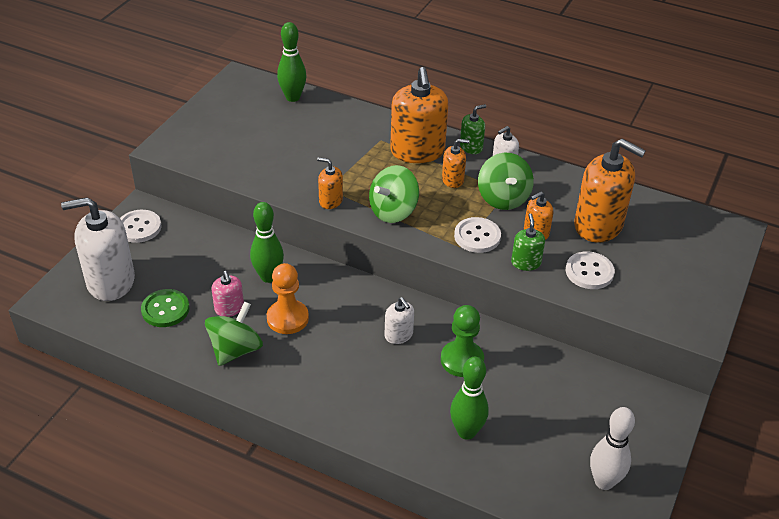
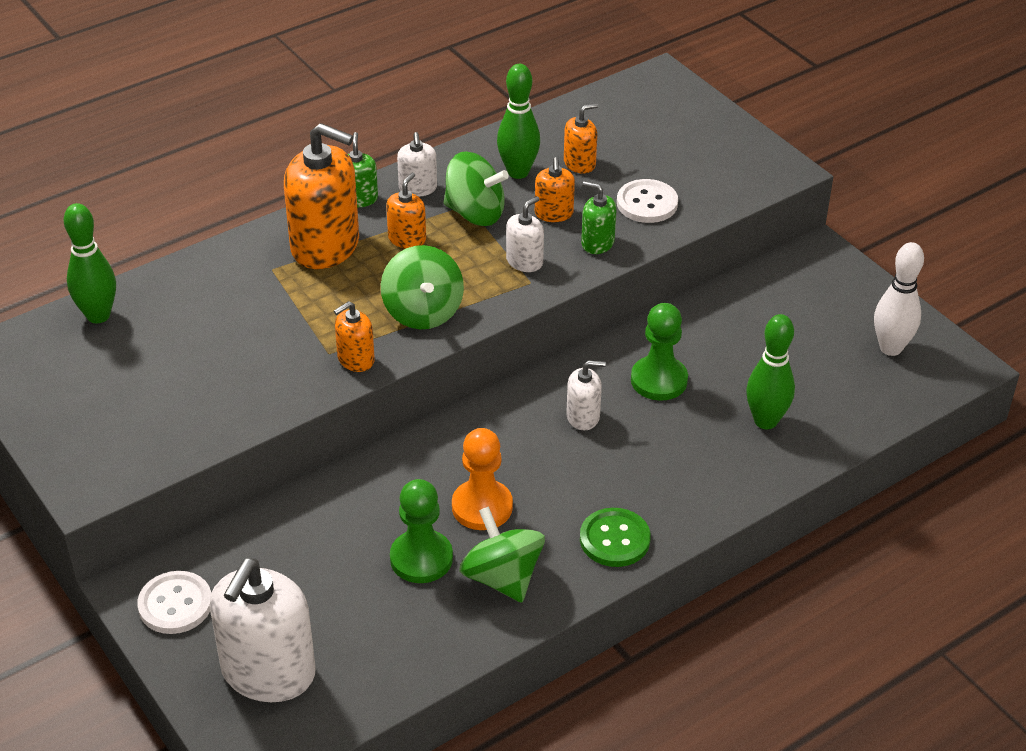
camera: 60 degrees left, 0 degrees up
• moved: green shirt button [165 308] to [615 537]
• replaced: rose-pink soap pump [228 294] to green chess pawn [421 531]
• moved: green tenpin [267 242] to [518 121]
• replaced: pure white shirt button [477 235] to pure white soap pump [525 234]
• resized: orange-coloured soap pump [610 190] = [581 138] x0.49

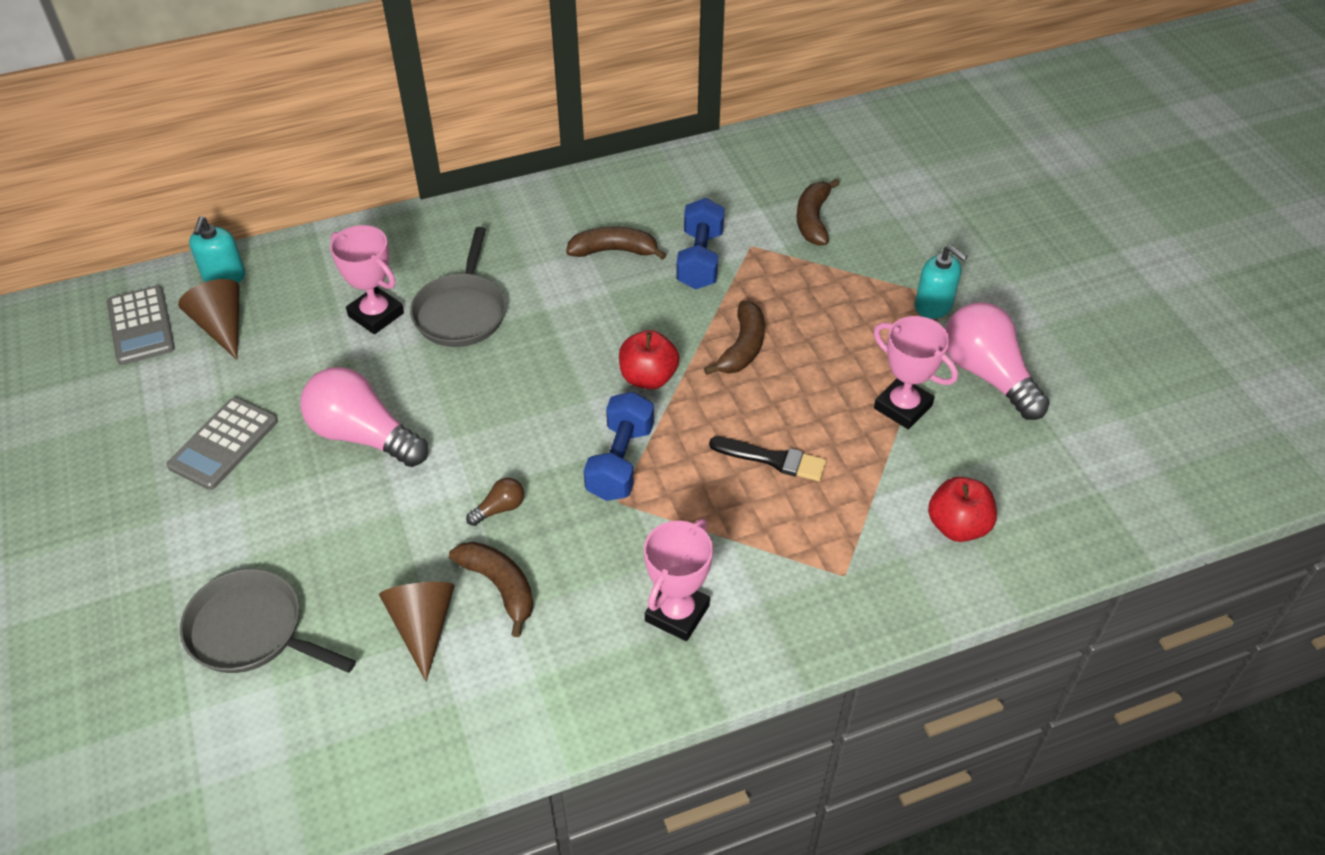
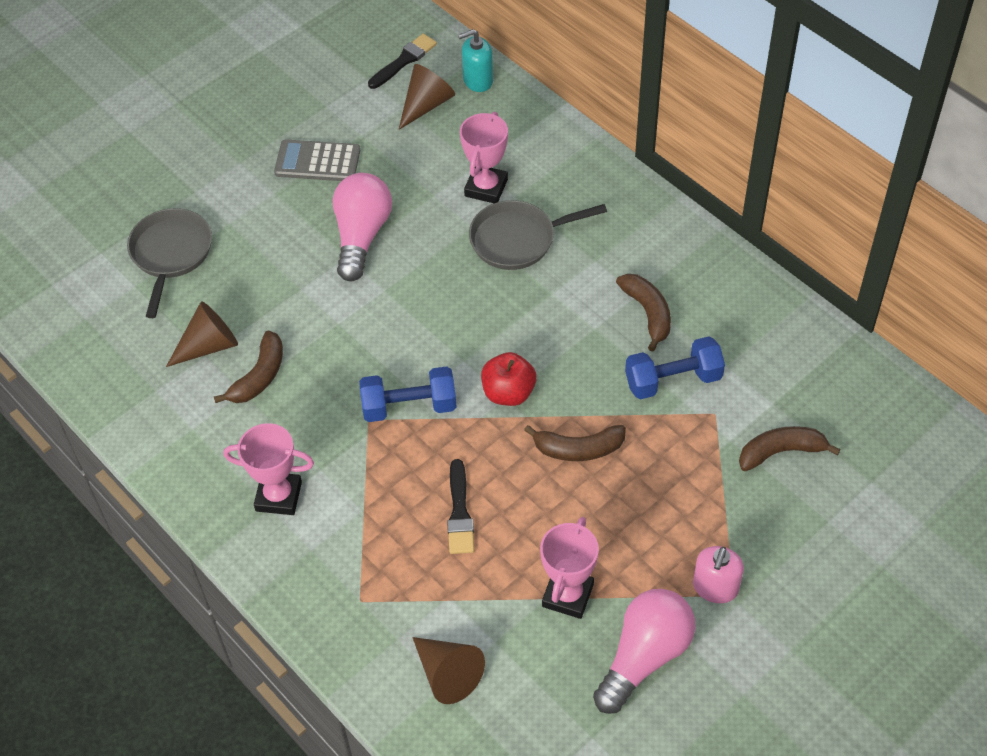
camera: 70 degrees right, 5 degrees up
• replaced: grey adding machine [141 325] to jet-black paintbrush [402 61]
• removed: dark brown bulb [495 502]
• recoloured: aqua soap pump [941 282] to rose-pink soap pump [718 574]
• replaced: crimson toy apple [962 509] to dark brown cone shape [448 670]

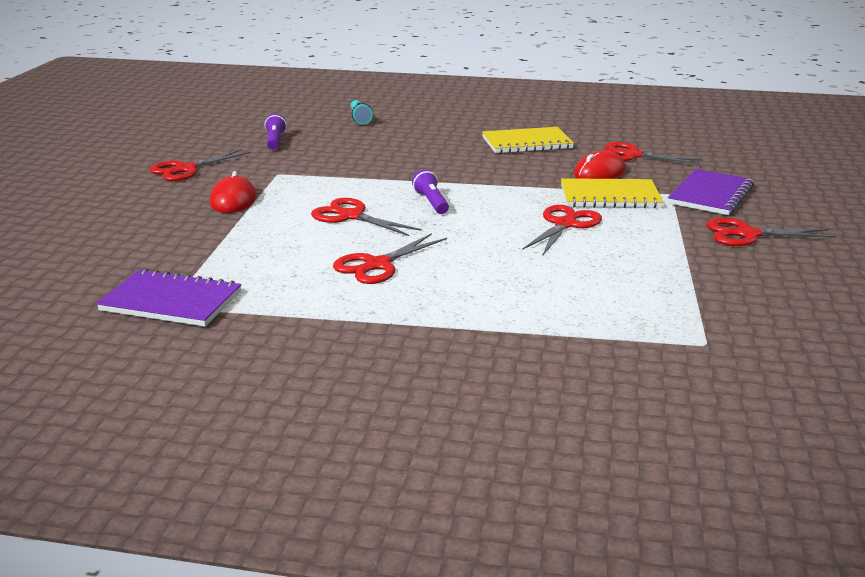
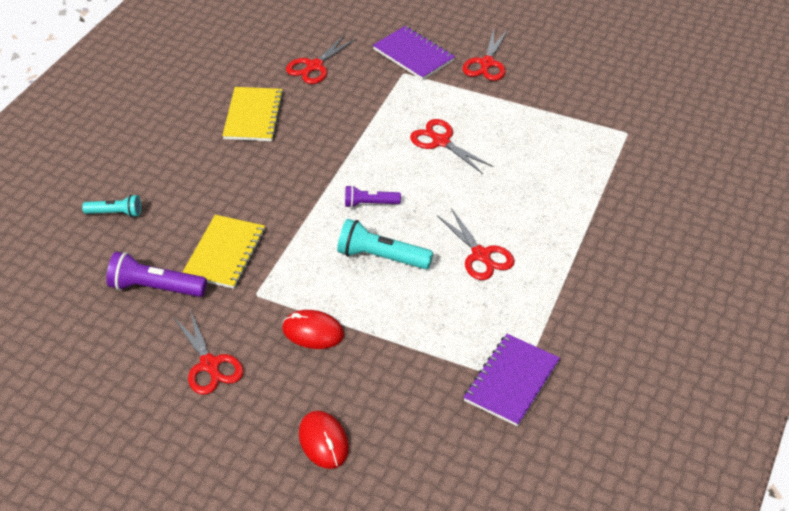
camera: 75 degrees left, 20 degrees up
• resized: purple pocket torch [276 132] = [156 274] x1.60
• replaced: crimson scissors [366 217] to aqua pocket torch [385 244]
• moved: bright yellow notebook [612 193] to [223 252]
• moved: crimson PC mouse [600 165] to [324 440]

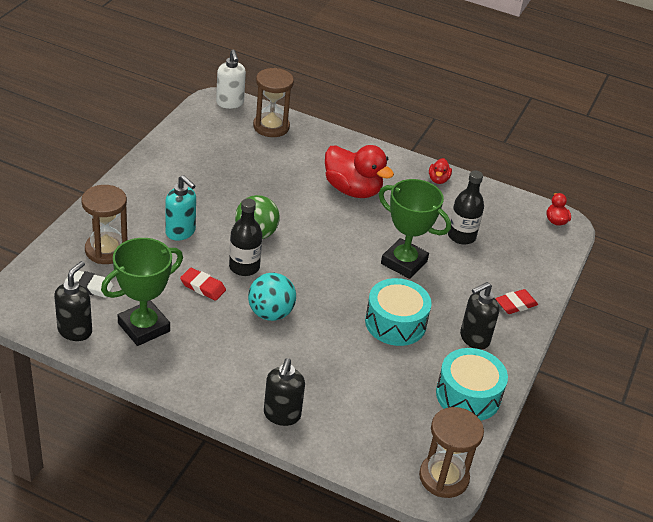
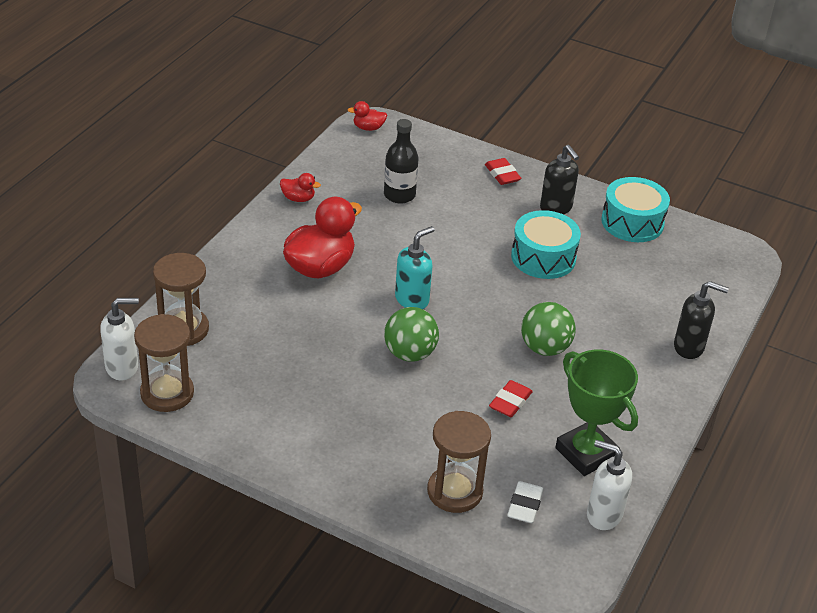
camera: 85 degrees left, 0 degrees up
• recoloured: jet-black soap pump [73 301] to pure white soap pump [609 485]
• moved: aqua soap pump [180 207] to [415 267]
• removed: jet-black flask [245 237]
• recoloured: aqua sphere [272 297] to green sphere [548 329]
• removed: green trophy [415 229]
• moved: dark brown hourglass [451 452] to [164 363]

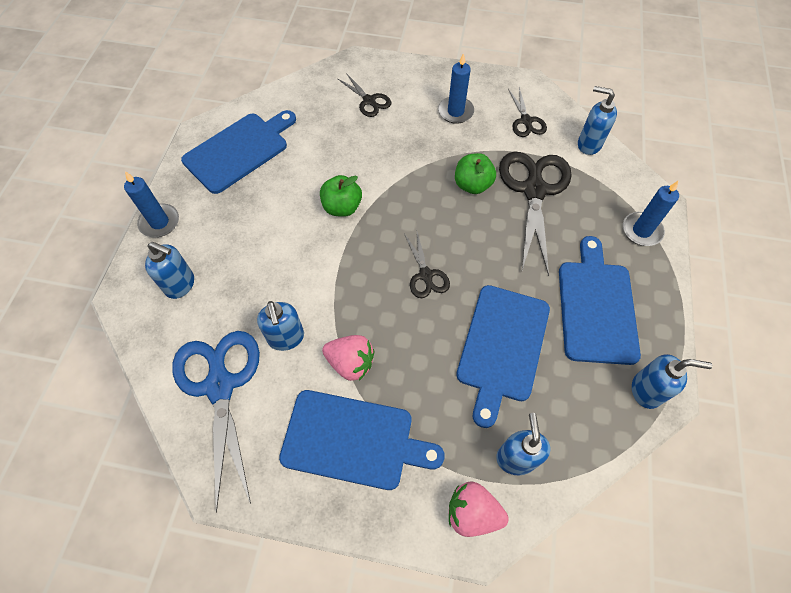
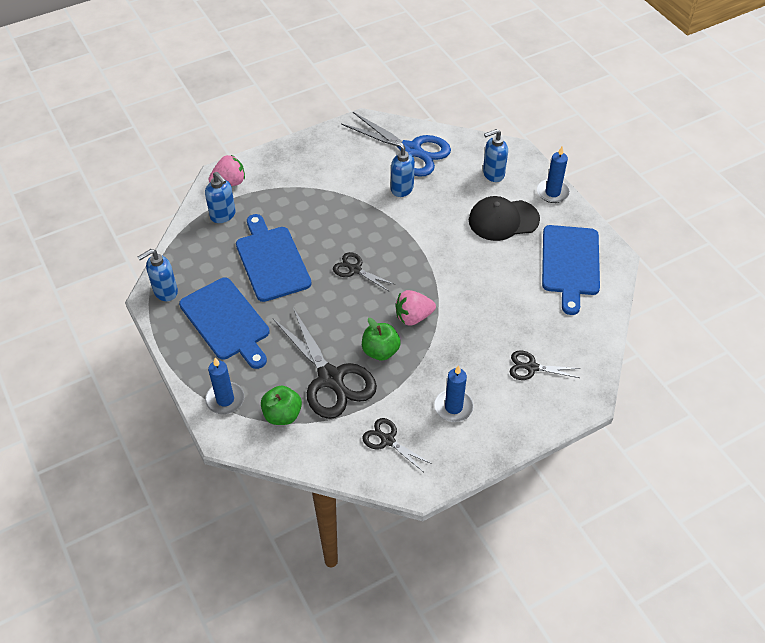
camera: 140 degrees right, 10 degrees down
• removed: cobalt cutting board [362 440]
• moved: green toy apple [341 196] to [281 405]
• moved: rose-pink berry [348 358] to [415 308]
• removed: cobalt soap pump [597 120]
• added: jet-black peaked cap [504 218]

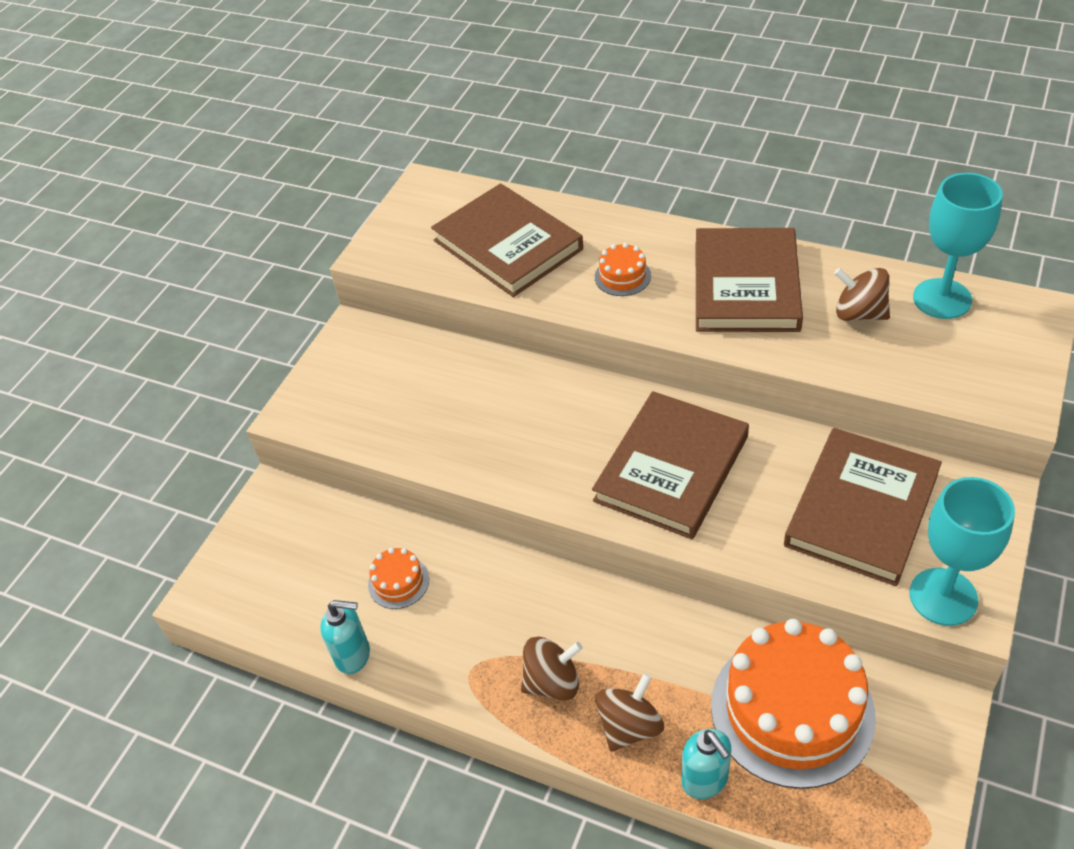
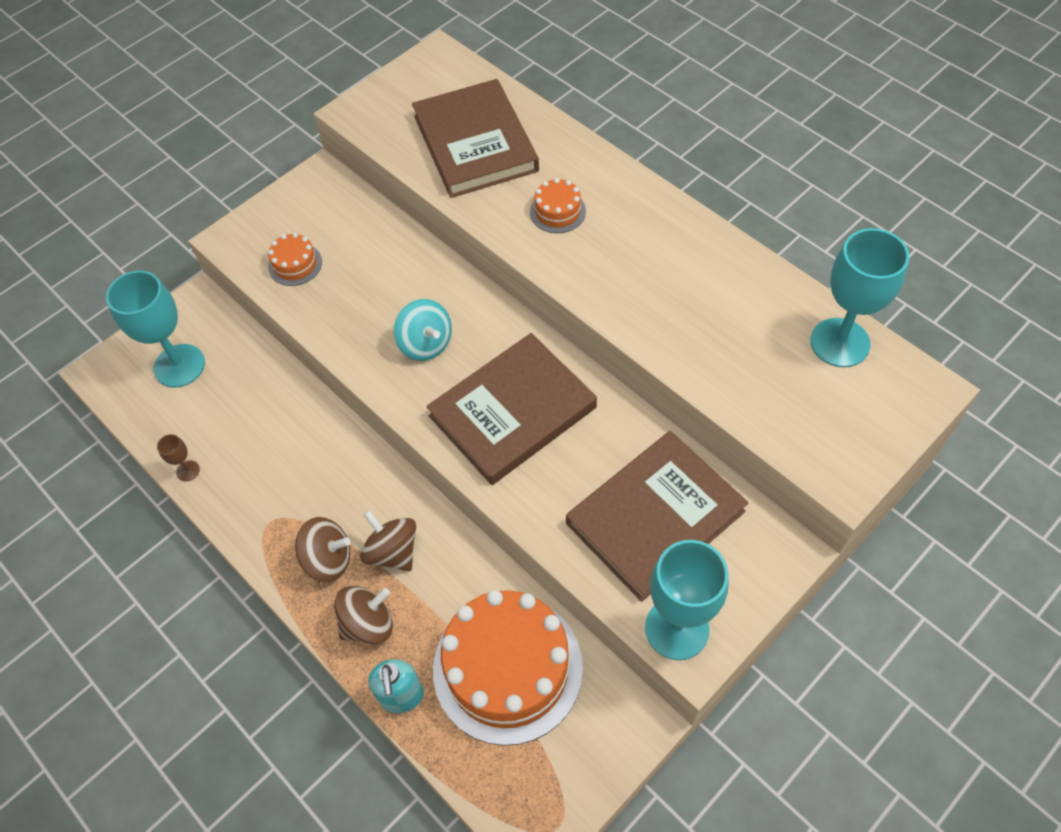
camera: 20 degrees right, 10 degrees up
• replaced: aqua soap pump [345 637] to dark brown chalice [178 457]
• moved: orange-coloured cake [398 578] to [295 259]
• removed: dark brown book [749 280]
• moved: dark brown toy top [862 294] to [388 540]
• added: aqua chalice [155 329]
• added: aqua toy top [423 330]

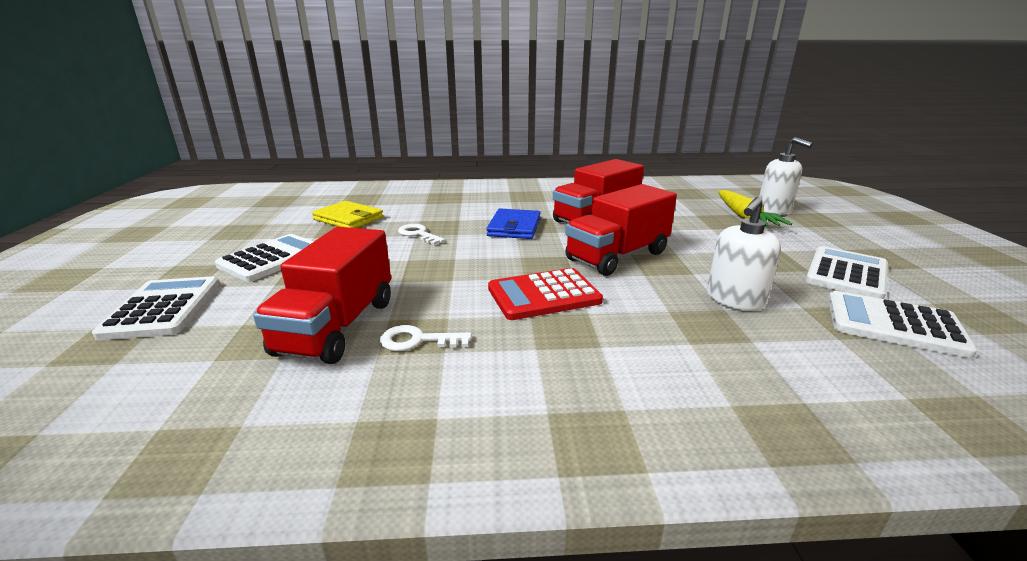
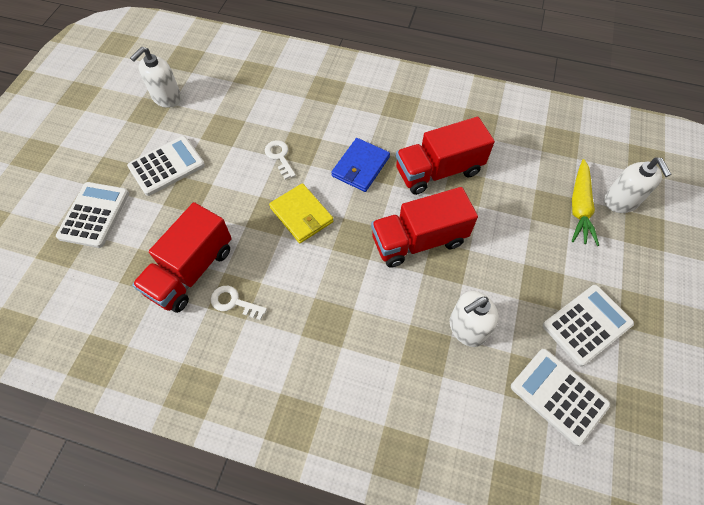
camera: 20 degrees right, 35 degrees up
• moved: bright yellow wallet [347 214] to [301 213]
• removed: crimson adding machine [545 294]
• added: pure white soap pump [156 77]

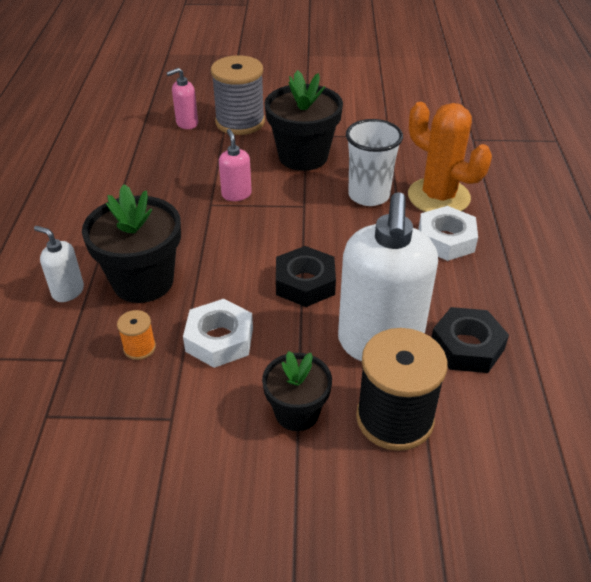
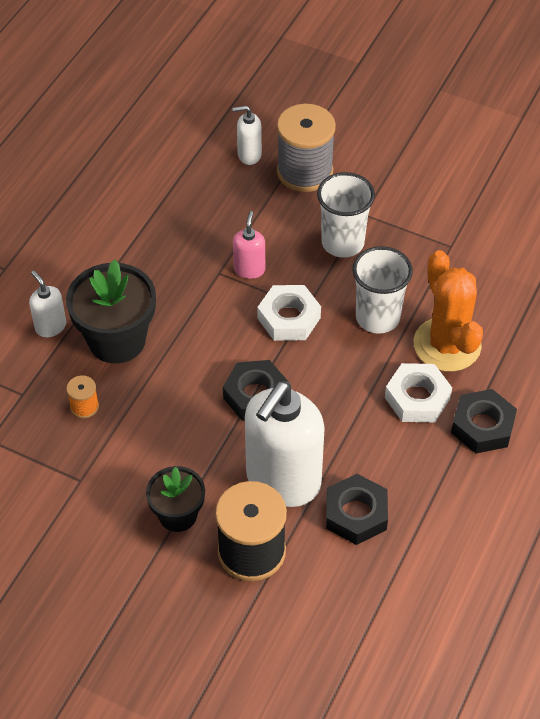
camera: 25 degrees right, 10 degrees up
• recoloured: rose-pink soap pump [182 98] to pure white soap pump [247 135]
• moved: pure white nut [218 333] to [289 313]
• replaced: jet-black potted plant [303 120] to pure white tumbler [346 215]
• added: jet-black nut [484 421]

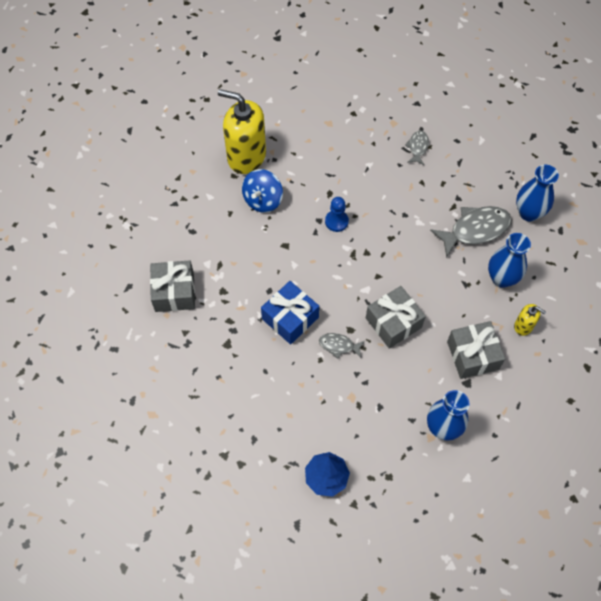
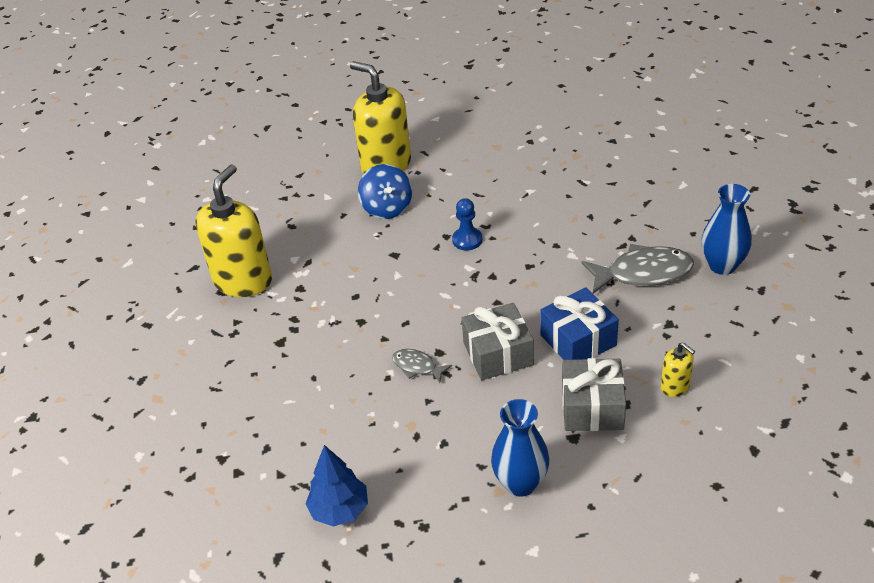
camera: 20 degrees right, 20 degrees down
• replaced: grey wrapped gift [172 286] to bright yellow soap pump [233 230]
• turned: cobalt toy top [262 191] = [385 191] 60 degrees counterclockwise
• moved: cobalt wrapped gift [290 312] to [579 323]
• removed: grey toy fish [417 148]
• removed: cobalt flower vase [509 260]

